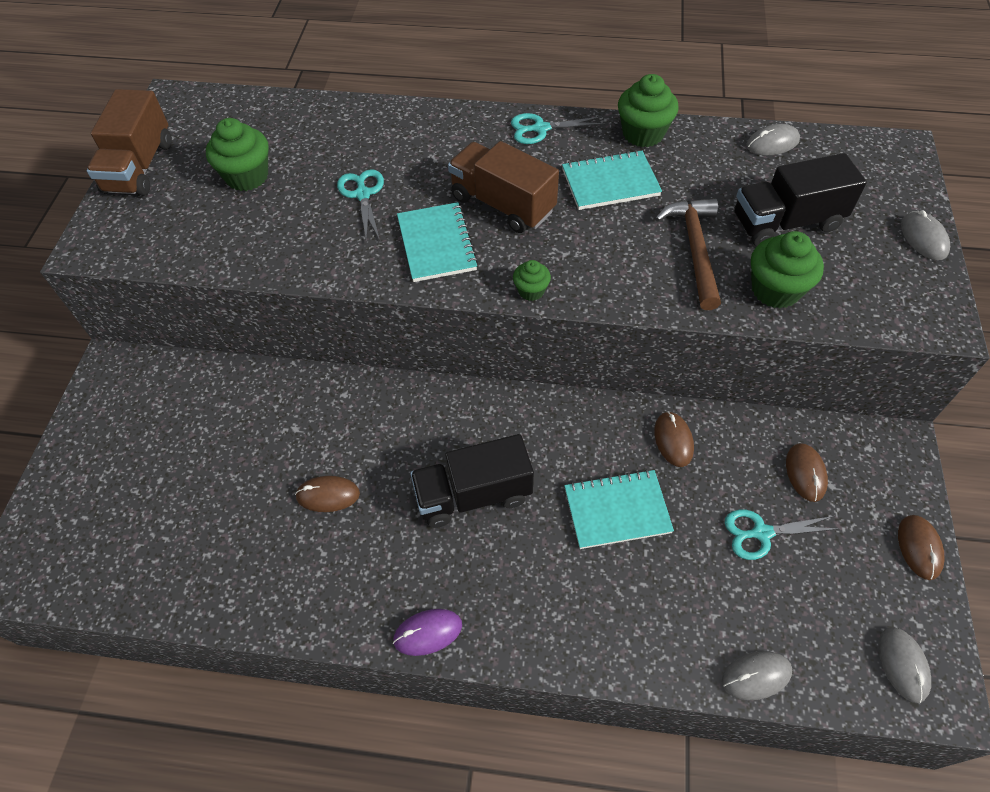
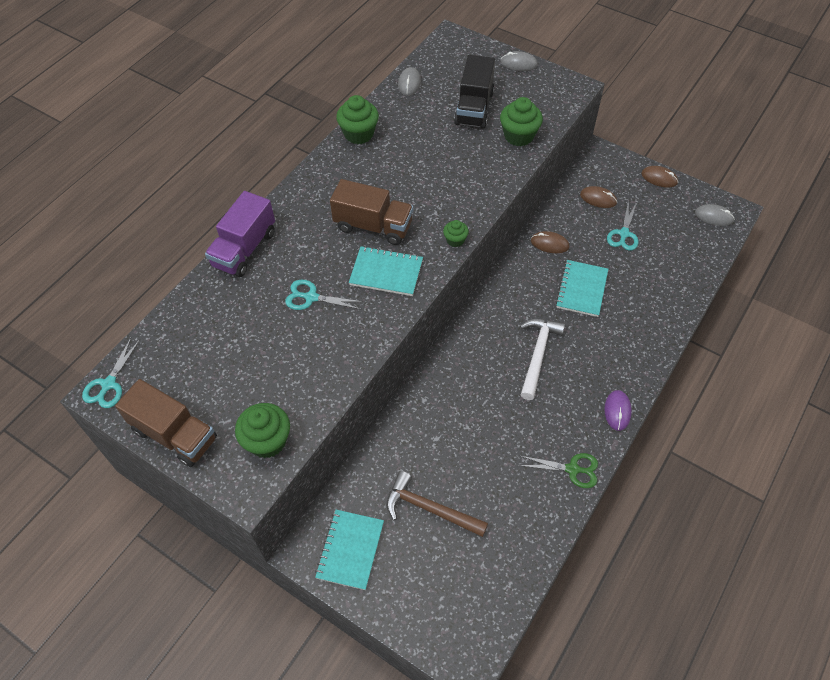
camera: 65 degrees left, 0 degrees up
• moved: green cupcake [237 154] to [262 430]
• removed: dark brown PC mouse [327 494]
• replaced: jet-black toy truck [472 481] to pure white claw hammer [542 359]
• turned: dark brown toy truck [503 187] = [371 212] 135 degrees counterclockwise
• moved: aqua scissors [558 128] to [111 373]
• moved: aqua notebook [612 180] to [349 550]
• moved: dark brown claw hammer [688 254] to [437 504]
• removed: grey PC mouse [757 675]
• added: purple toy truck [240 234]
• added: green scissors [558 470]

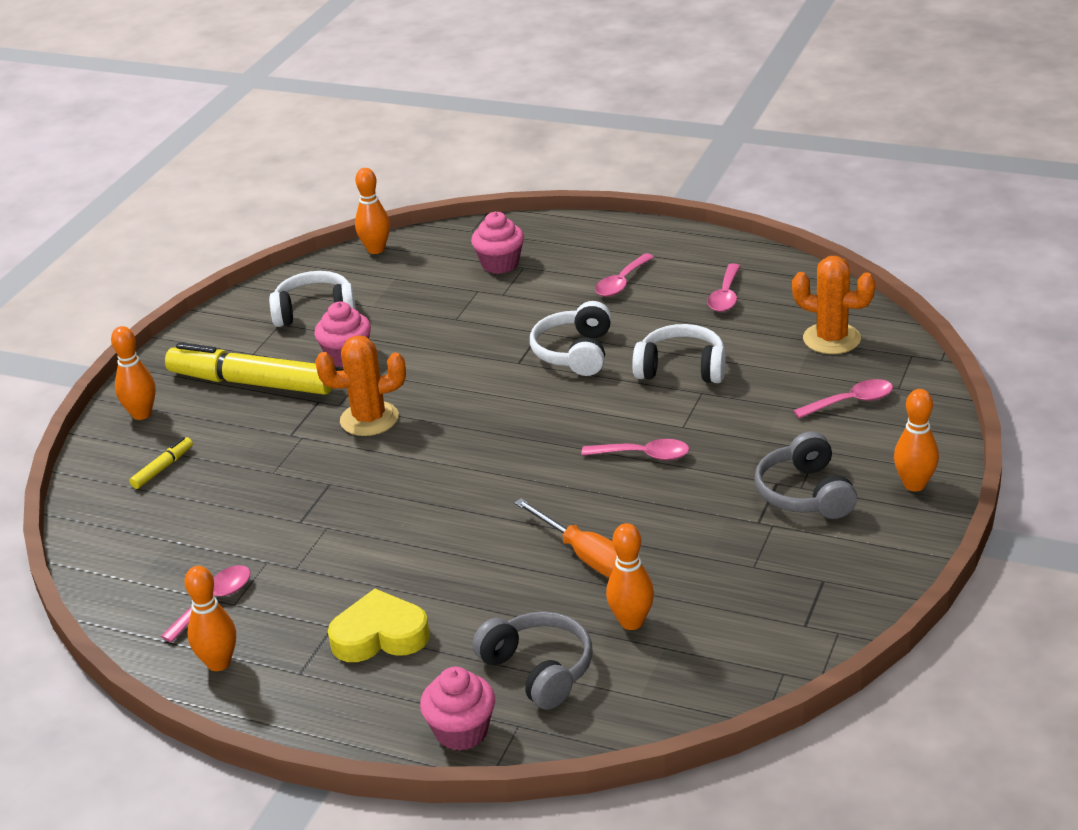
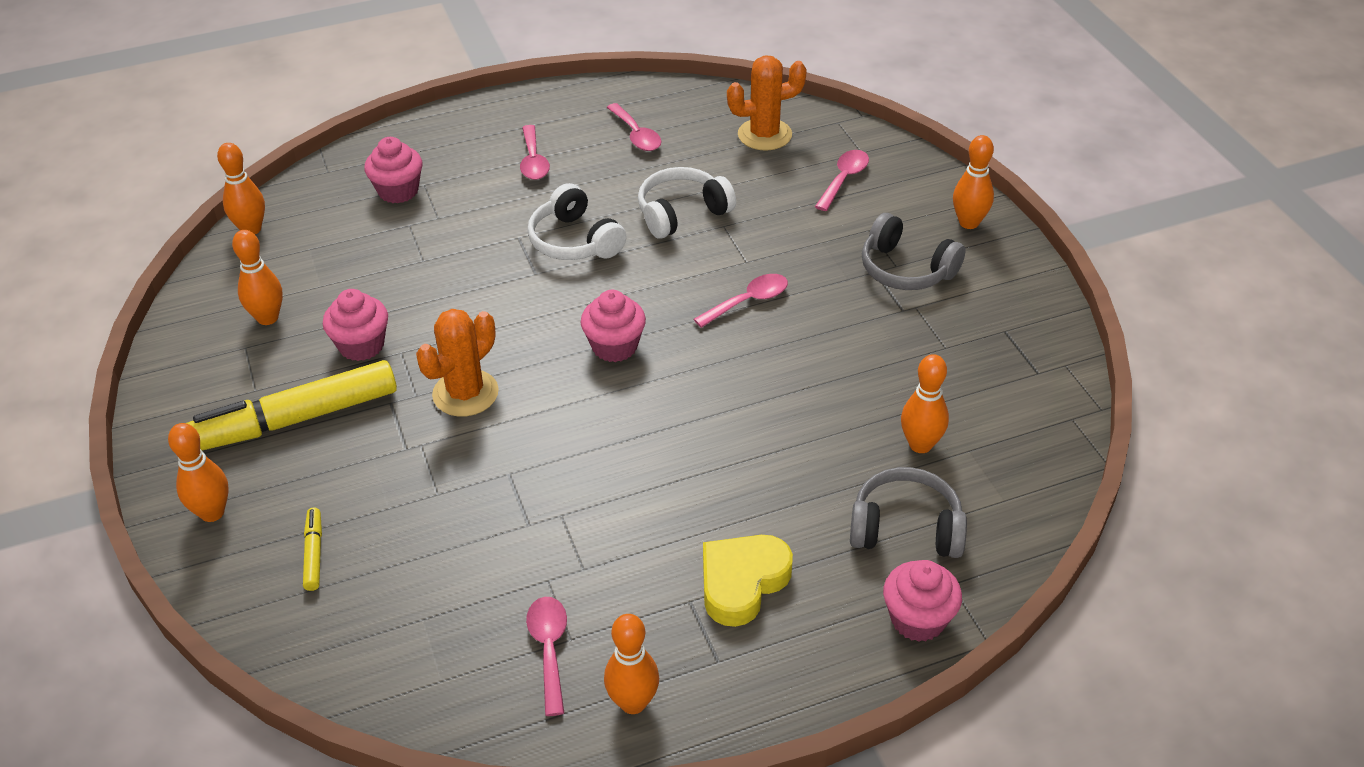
camera: 45 degrees left, 10 degrees up
• replaced: pure white headphones [312 299] to orange-coloured tenpin [257 277]
• removed: orange-coloured screwdriver [565 538]
• added: rose-pink cupcake [613 326]

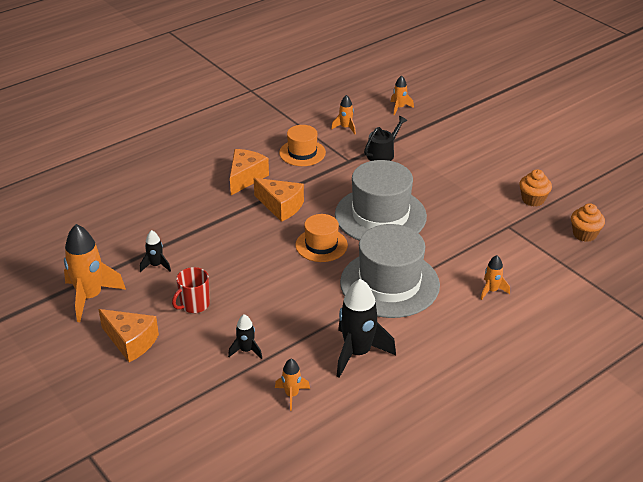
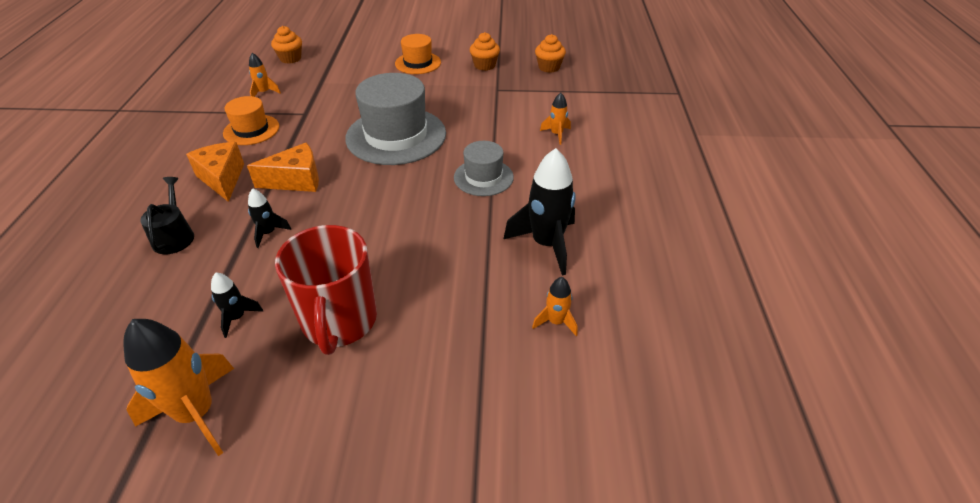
camera: 50 degrees left, 5 degrees up
• removed: orange-coloured piece of cheese [128 335]
• resized: crimson tea mug [191 290] = [326 290] x1.85
• moved: jet-black rocket [245 336] to [269 218]
• moved: orange-coloured top hat [322 238] to [418 54]
• resized: grey top hat [390 271] = [484 168] x0.55
• moved: jet-black watering can [385 138] to [167 215]
• replaced: orange-coloured rocket [402 95] to orange-coloured cupcake [286 45]

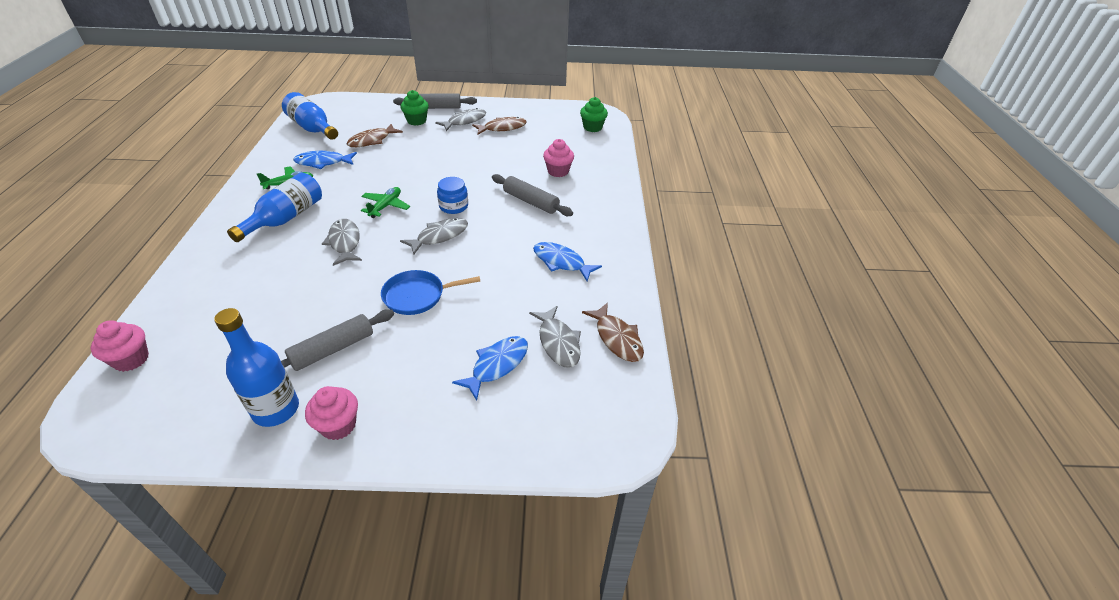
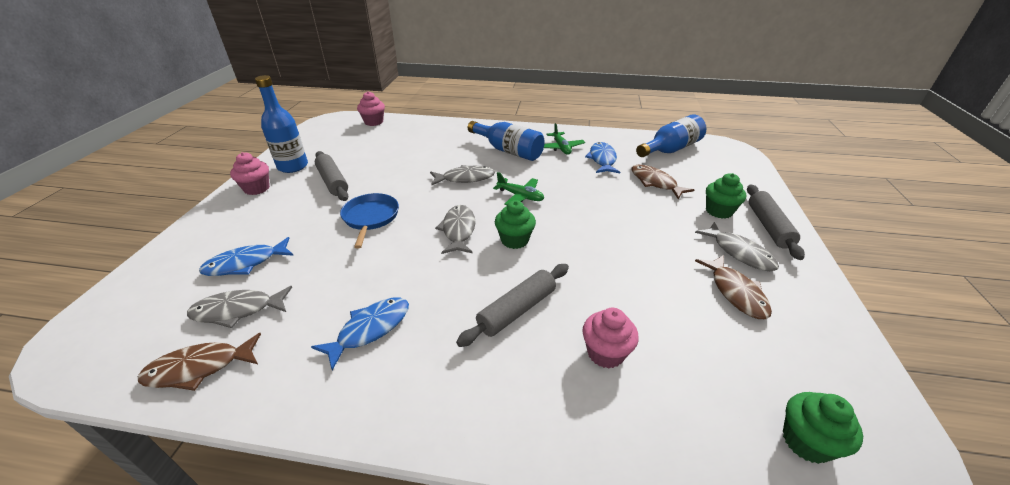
camera: 100 degrees right, 5 degrees down
• turned: grey toy fish [434 236] = [455 229] 150 degrees counterclockwise
• replaced: cobalt jam jar [452 195] to green cupcake [515 224]
• turned: cobalt toy fish [490 368] = [246 256] 105 degrees clockwise

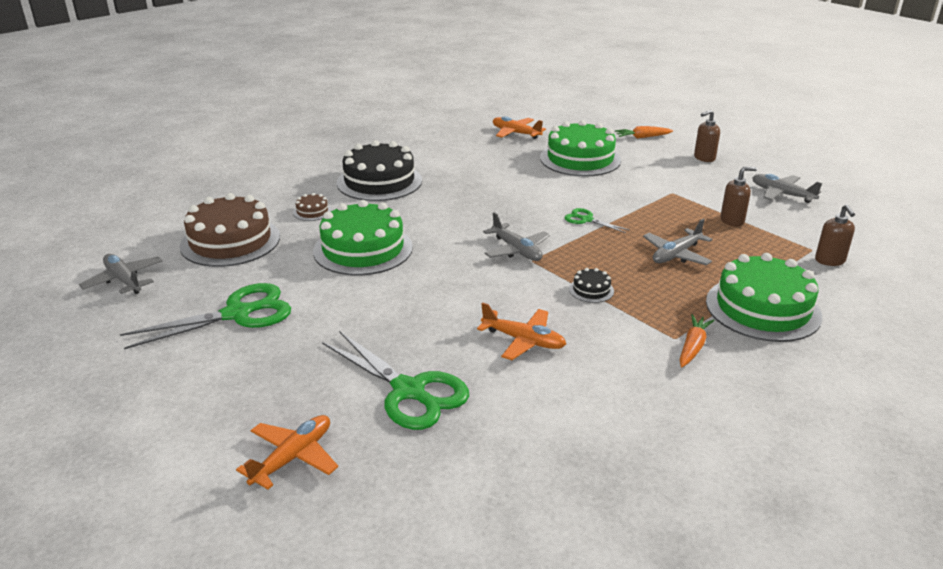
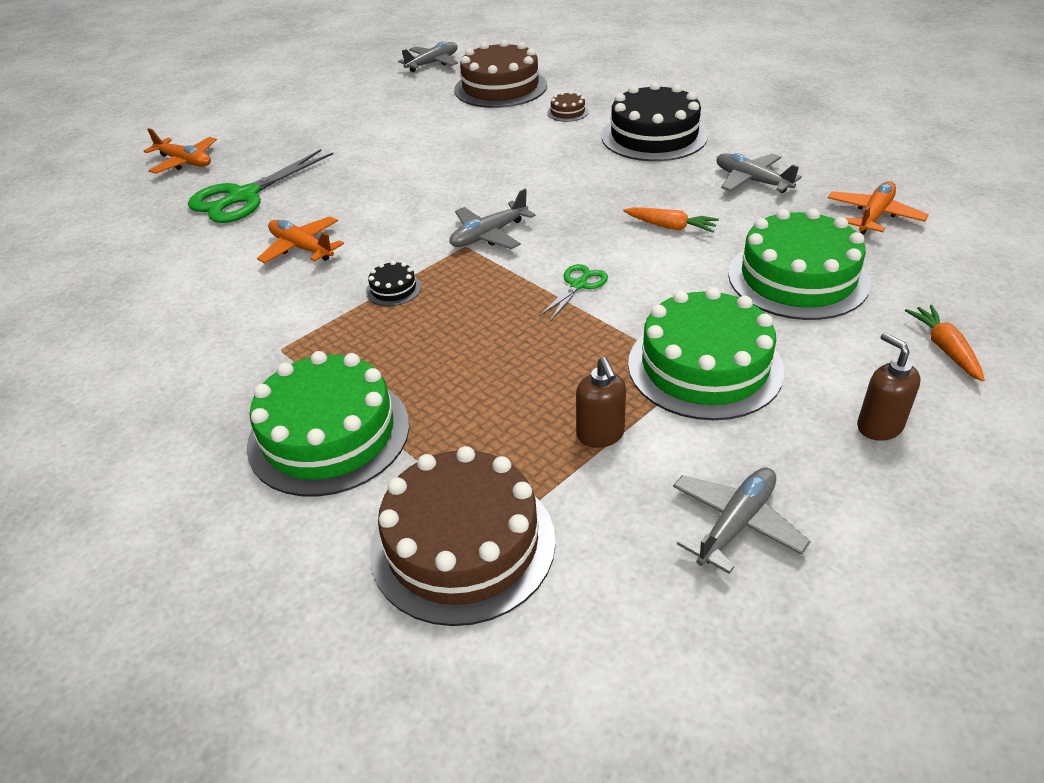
camera: 90 degrees right, 10 degrees up
• removed: green scissors [205 316]
• moved: green cake [363 237] to [706 353]
• turned: orange-coloured toy plane [521 331] = [300 239] 105 degrees clockwise
• moved: grey toy plane [677 242] to [759 173]
• moved: orange-coloured toy carrot [697 340] to [671 220]
• replaced: dark brown soap pump [835 235] to dark brown cake [463 536]

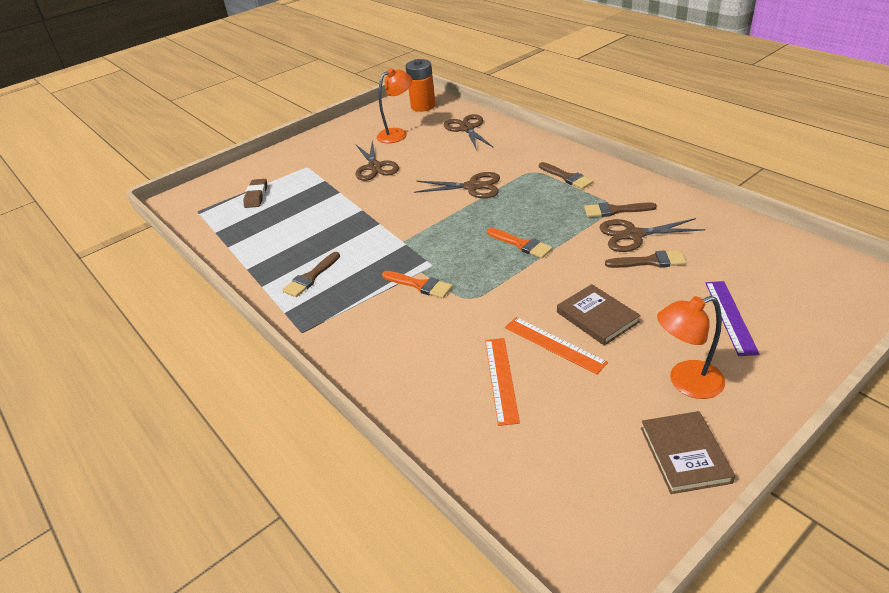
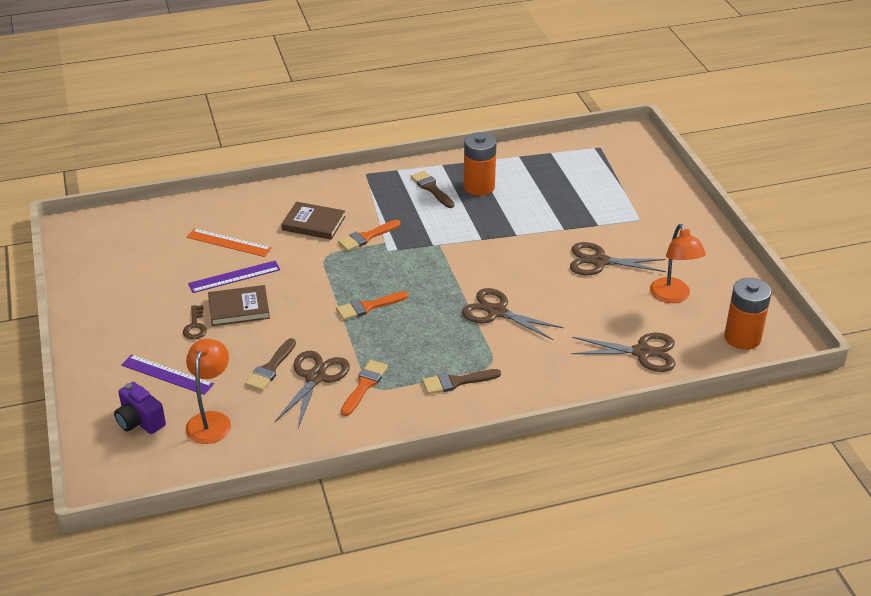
camera: 110 degrees right, 0 degrees up
• removed: dark brown pencil eraser [255 193]
• turned: dark brown scissors [457 185] = [513 314] 90 degrees clockwise
• recoloured: orange-coloured measuring stick [556 346] to purple measuring stick [234 277]
• recoloured: dark brown paintbrush [620 209] to orange-coloured paintbrush [364 388]
• moved: dark brown book [688 452] to [313 221]
• moved: orange-coloured desk lamp [691 347] to [208 391]
• added: purple photo camera [140 408]
• added: dark brown latchkey [195 322]
• added: orange-coloured AA battery [480 164]

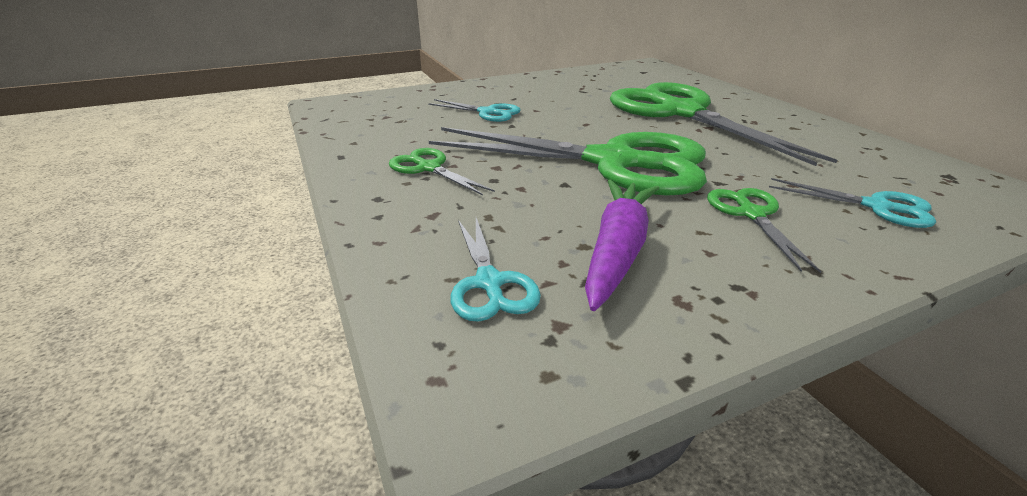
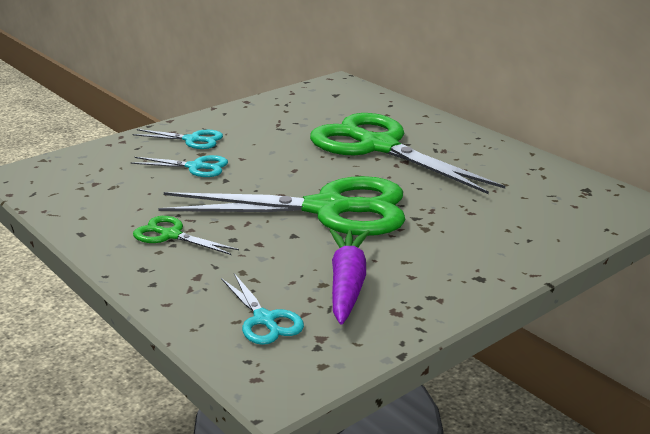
camera: 15 degrees left, 5 degrees down
• removed: green scissors [764 230]
• moved: aqua scissors [852 203] to [177 139]

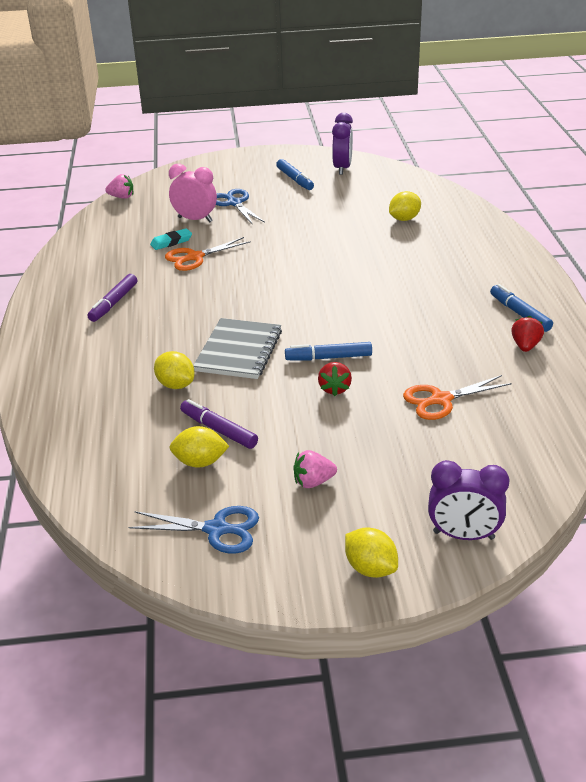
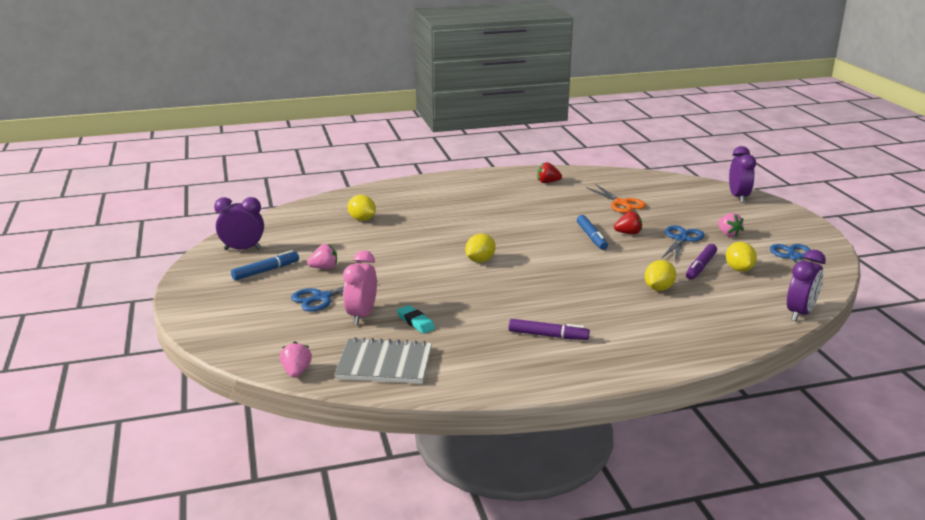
camera: 100 degrees left, 10 degrees down
• removed: orange-coloured scissors [208 254]
• moved: grey notebook [237 348] to [383 360]
• moved: bright yellow toy lemon [371 552] to [480 248]
• removed: cobalt felt pen [521 308]
• added: rose-pink berry [322 256]
• added: cobalt scissors [683 243]
• added: purple bedside clock [806 285]

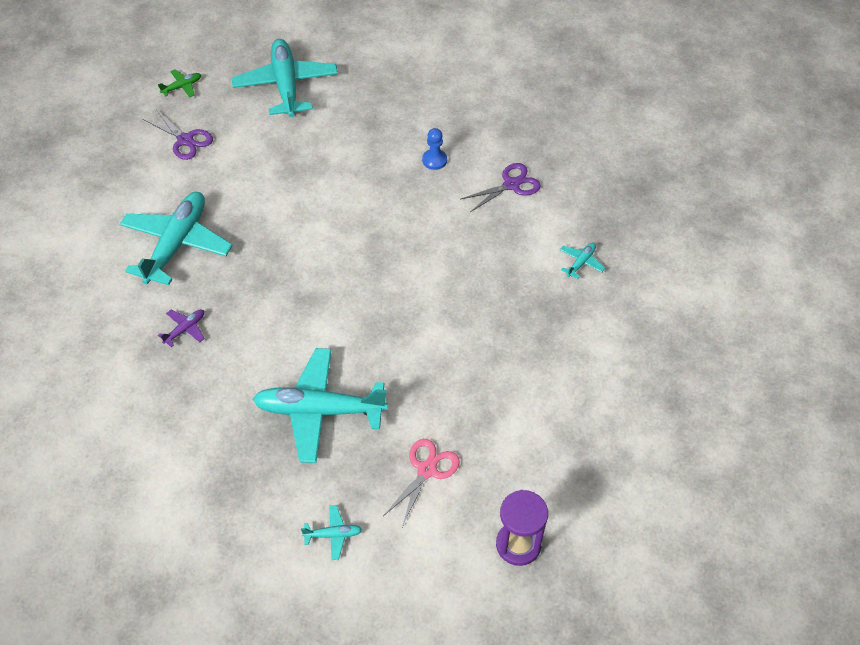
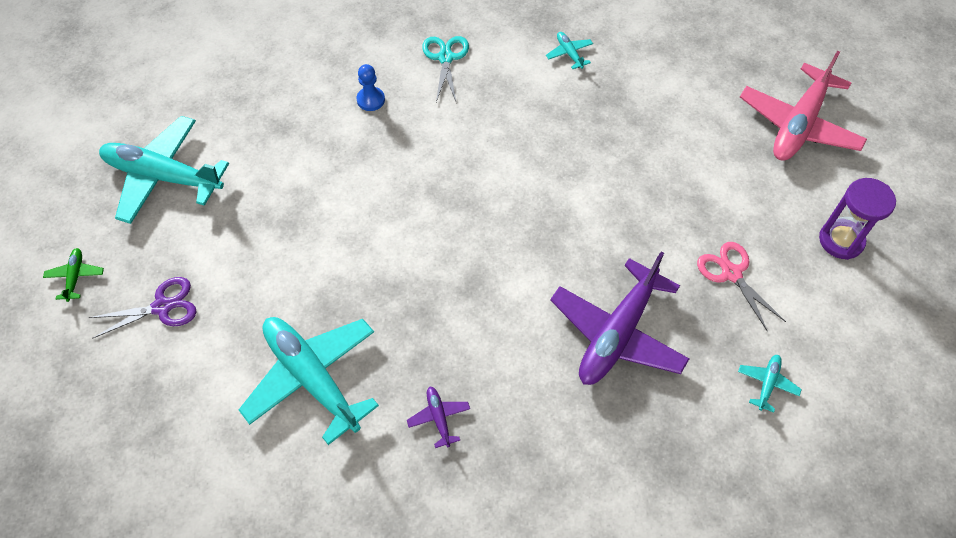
camera: 60 degrees left, 5 degrees up
• recoloured: aqua toy plane [320 405] to purple toy plane [619 318]
• recoloured: purple scissors [501 187] to aqua scissors [445 69]
• added: rose-pink toy plane [803 105]

